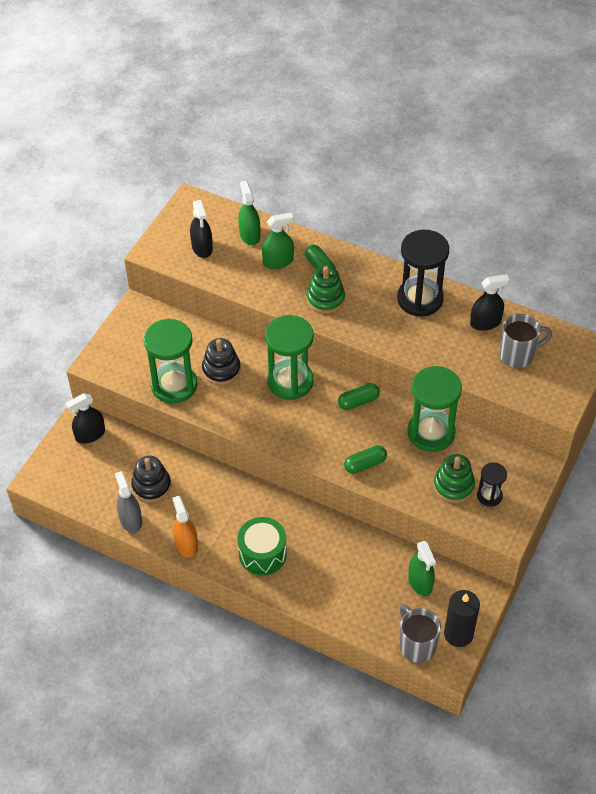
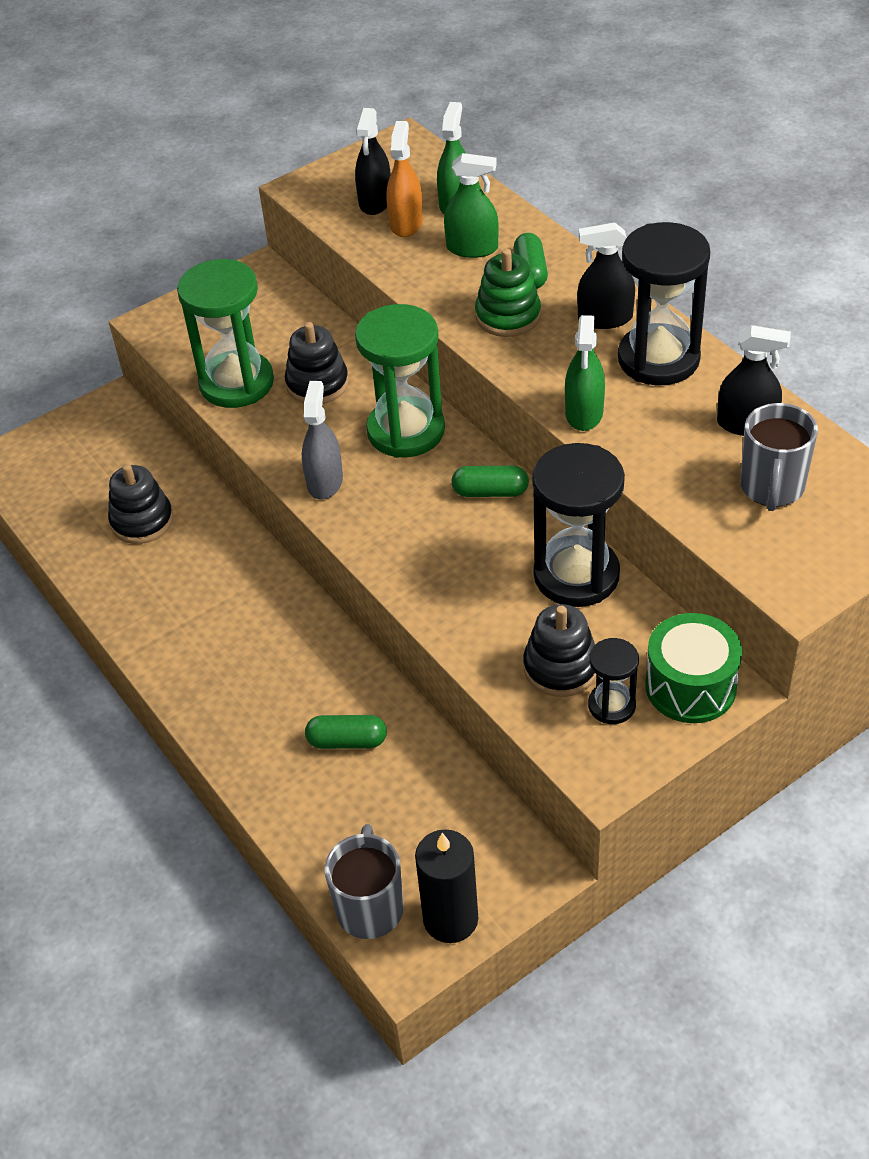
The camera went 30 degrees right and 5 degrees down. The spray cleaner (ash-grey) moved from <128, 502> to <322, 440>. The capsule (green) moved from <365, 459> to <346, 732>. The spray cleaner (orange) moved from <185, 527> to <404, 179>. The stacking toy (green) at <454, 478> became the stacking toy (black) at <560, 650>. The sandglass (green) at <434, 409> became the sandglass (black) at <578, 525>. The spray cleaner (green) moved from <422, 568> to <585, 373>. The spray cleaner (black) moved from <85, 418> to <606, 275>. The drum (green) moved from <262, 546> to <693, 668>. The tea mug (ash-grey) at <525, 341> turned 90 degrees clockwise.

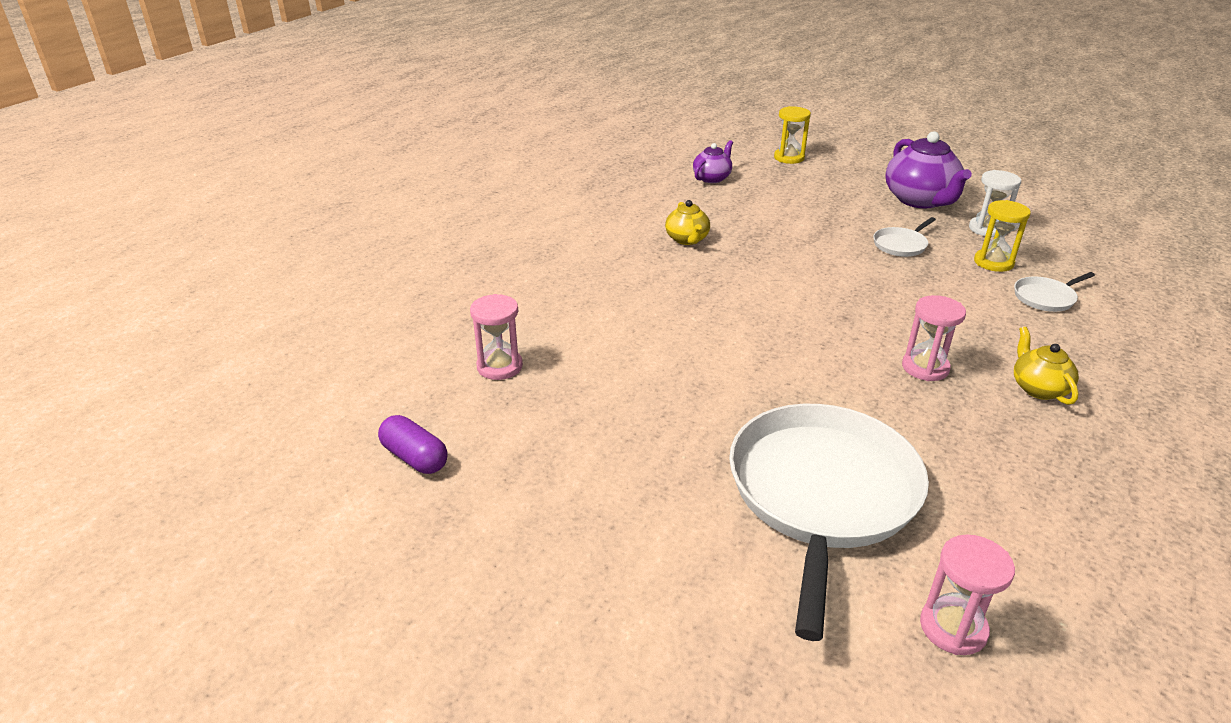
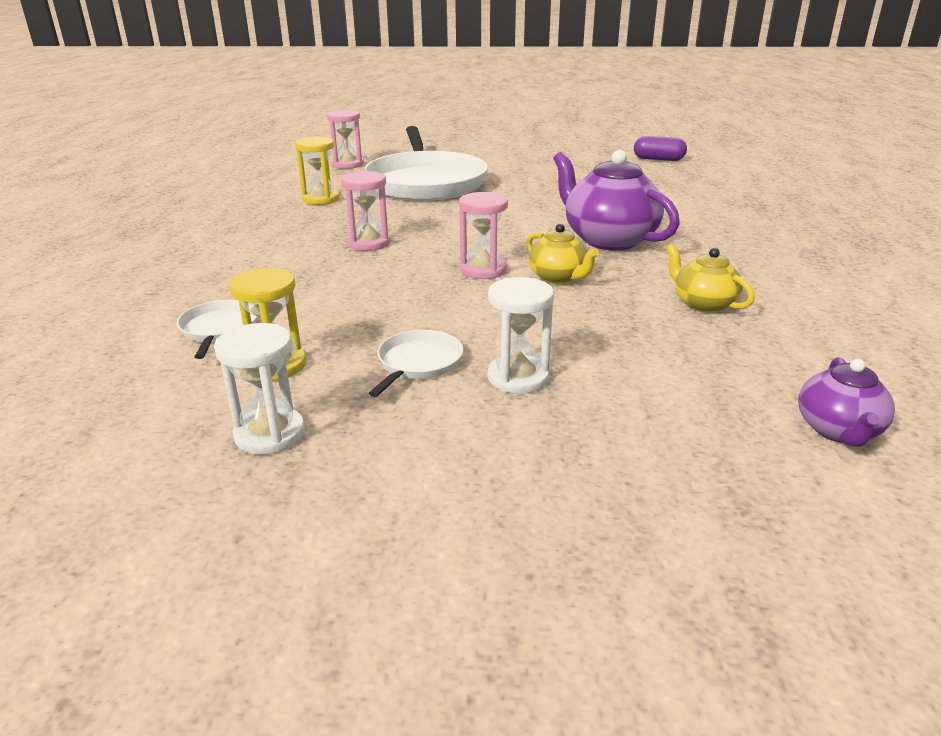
The camera went 155 degrees right and 5 degrees down. The frying pan (white) at <1054, 292> turned 45 degrees counterclockwise. The sandglass (yellow) moved from <792, 135> to <317, 171>. The sandglass (rosy) moved from <496, 337> to <483, 235>. The sandglass (white) at <520, 335> appeared. The china teapot (yellow) moved from <1046, 366> to <562, 254>. The china teapot (purple) moved from <928, 170> to <616, 200>.

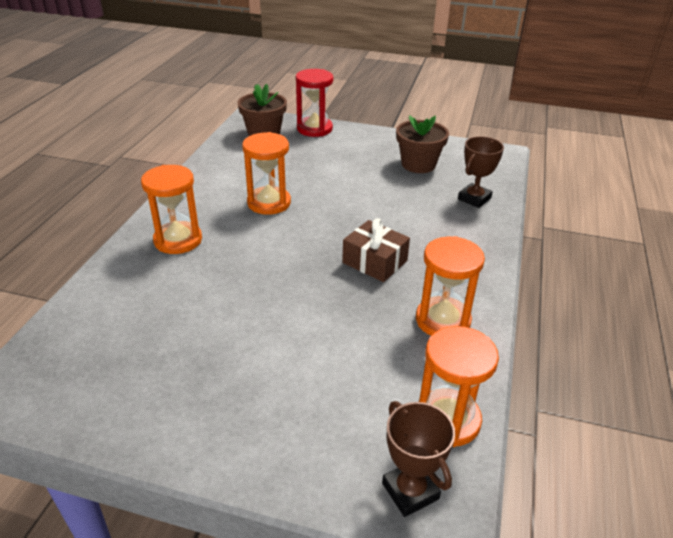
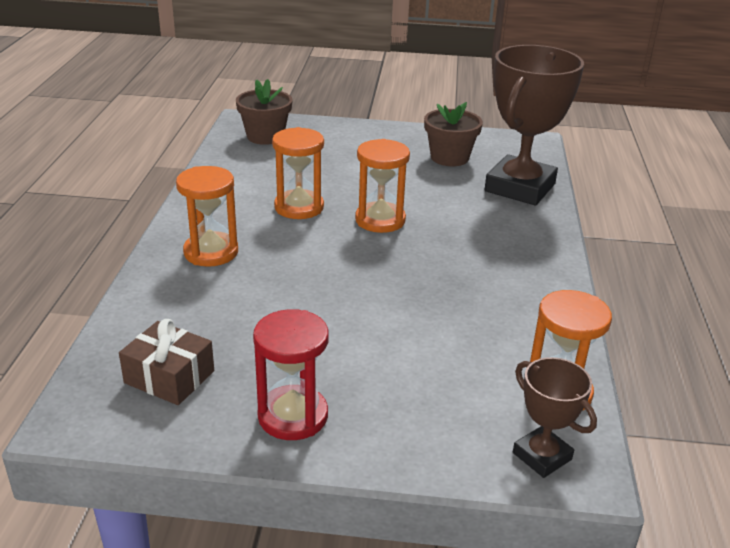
The camera went 10 degrees left and 5 degrees down. The wrapped gift (dark brown) moved from <376, 250> to <166, 362>. The sandglass (crimson) moved from <314, 103> to <291, 374>. The sandglass (orange) moved from <450, 286> to <382, 186>. The prize cup (dark brown) at <481, 172> changed to 2.04 times the size.

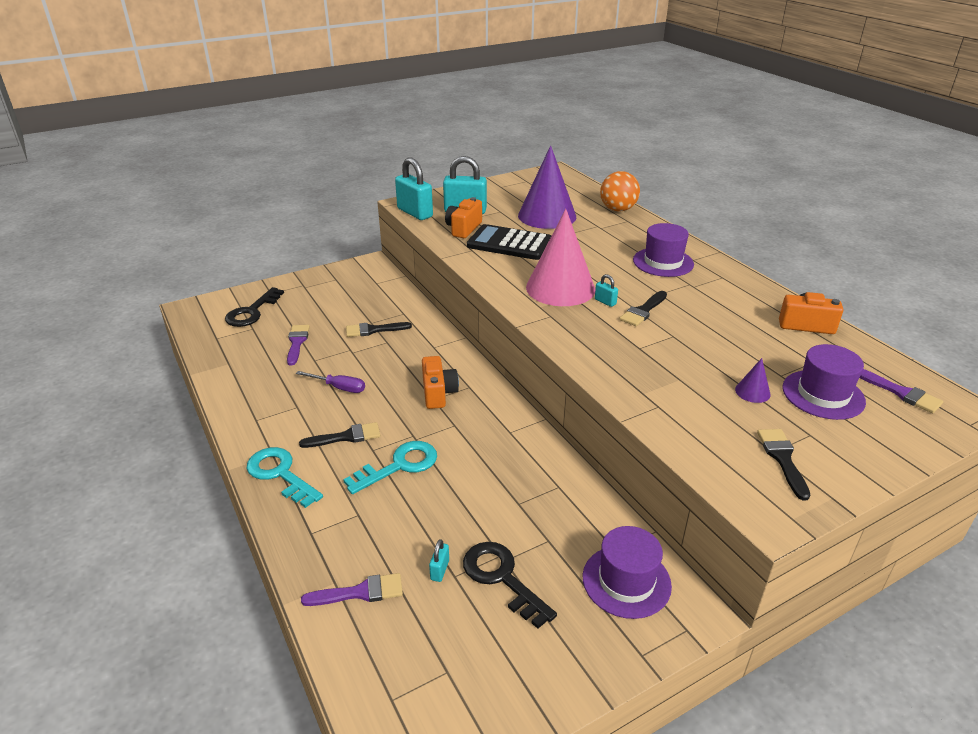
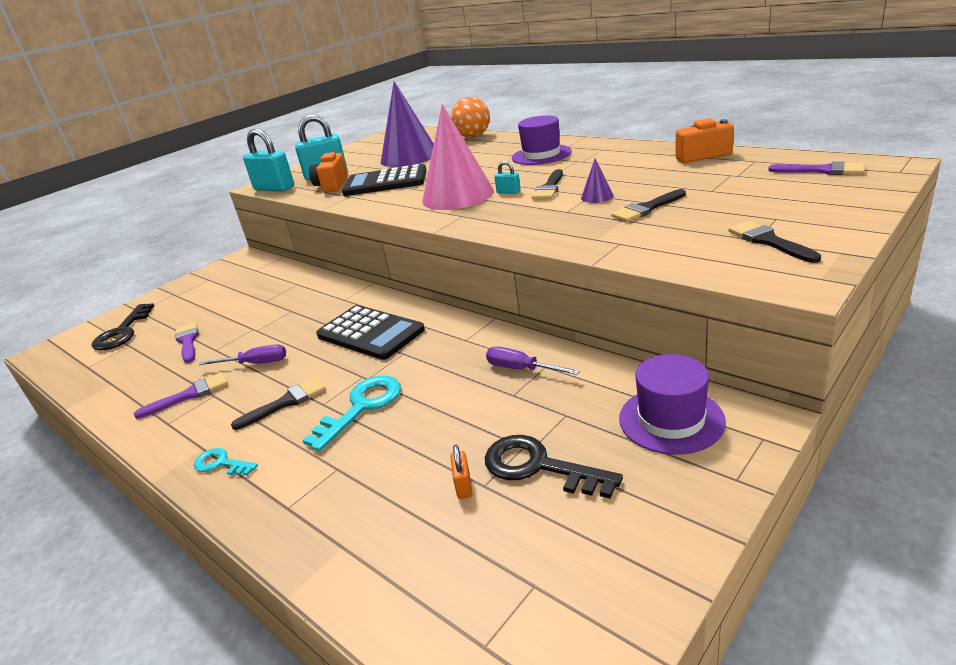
The camera went 15 degrees left and 5 degrees down. The brush (purple) moved from <352, 589> to <181, 395>. The latchkey (aqua) at <285, 477> changed to 0.58 times the size. The camera (orange) at <440, 382> was replaced by the pocket calculator (black) at <370, 332>. The lock (aqua) at <439, 560> became the lock (orange) at <461, 472>. The screwdriver (purple) at <533, 361> appeared. The cone shape (purple) moved from <753, 380> to <597, 181>. The brush (black) moved from <379, 329> to <648, 205>. The tall hat (purple) at <824, 382> disappeared.

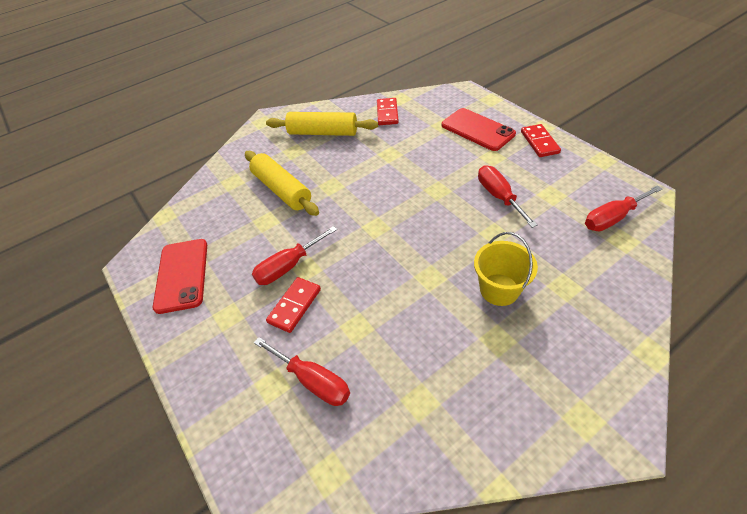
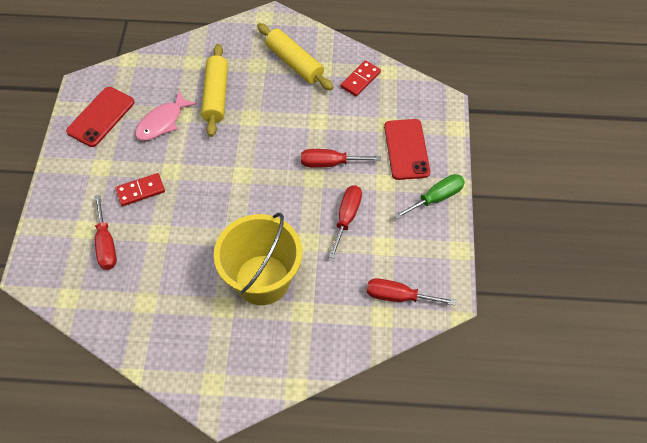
The camera went 35 degrees right and 10 degrees up. The fish figure (rosy) at <166, 115> appeared. The pail (yellow) at <506, 269> changed to 1.74 times the size. The screwdriver (crimson) moved from <294, 255> to <341, 158>. The domino piece (crimson) at <541, 140> was replaced by the screwdriver (green) at <429, 196>.

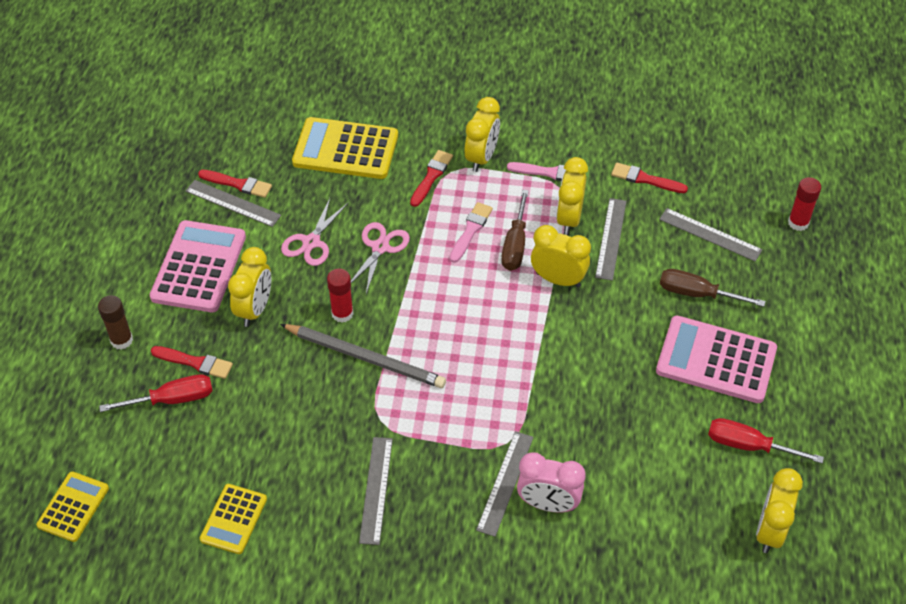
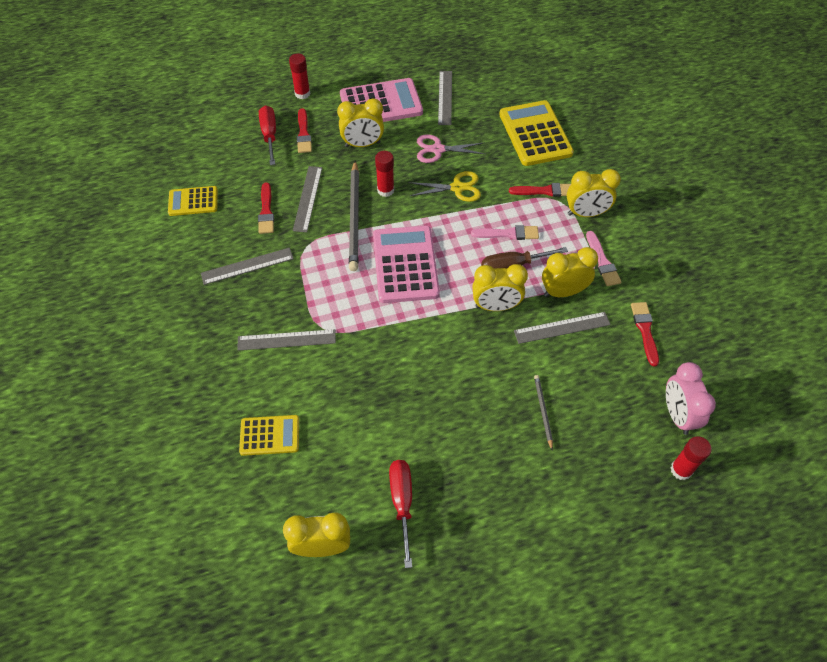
The camera went 65 degrees right and 5 degrees up. The pocket calculator (yellow) moved from <72, 506> to <269, 435>. The brush (crimson) moved from <235, 184> to <266, 208>. The screwdriver (crimson) at <156, 393> turned 150 degrees counterclockwise. The glue stick (dark brown) at <115, 322> became the glue stick (crimson) at <299, 76>. The measuring stick (ash-grey) moved from <710, 234> to <307, 199>. The pocket calculator (rosy) moved from <716, 359> to <406, 264>. The shears (rosy) at <380, 258> became the shears (yellow) at <444, 186>. The alarm clock (yellow) at <561, 256> turned 90 degrees clockwise. The screwdriver (dark brown) at <713, 288> was replaced by the lead pencil (ash-grey) at <543, 412>. The alarm clock (rosy) moved from <551, 482> to <691, 398>.

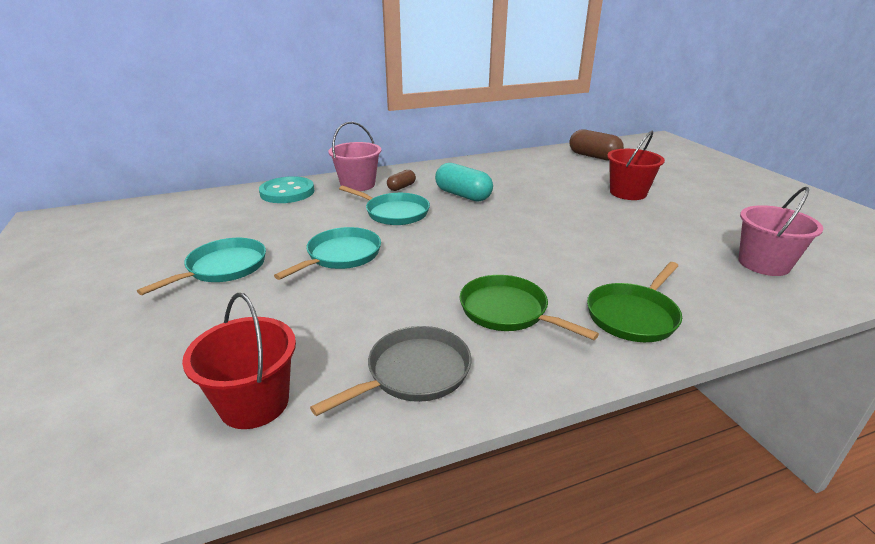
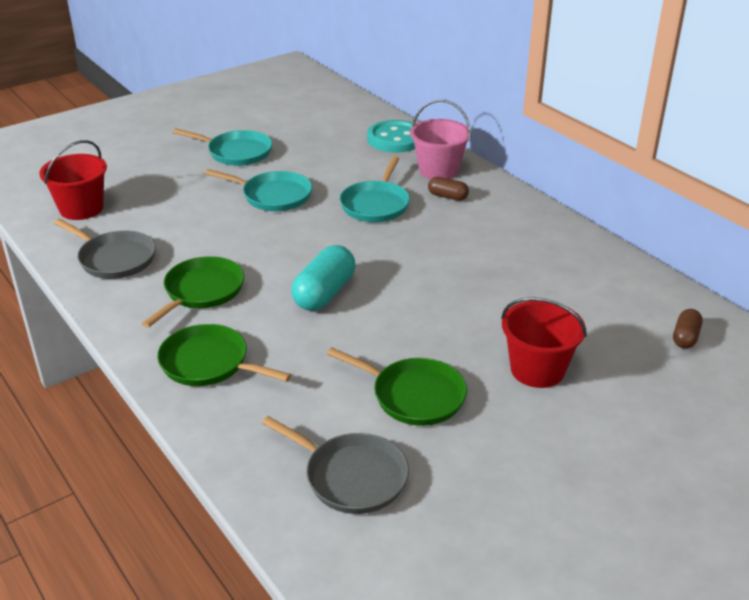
The camera went 75 degrees right and 5 degrees up. The pail (rosy) at <781, 231> was replaced by the frying pan (ash-grey) at <335, 465>. The capsule (aqua) moved from <464, 182> to <323, 278>. The frying pan (green) at <397, 387> appeared. The capsule (dark brown) at <597, 145> changed to 0.55 times the size.

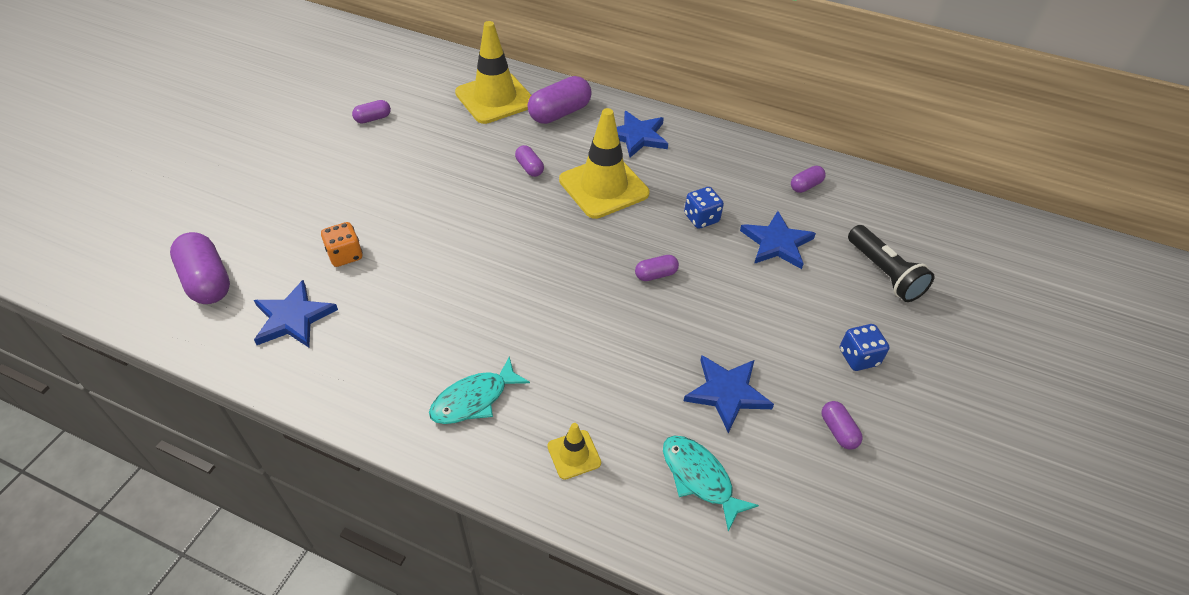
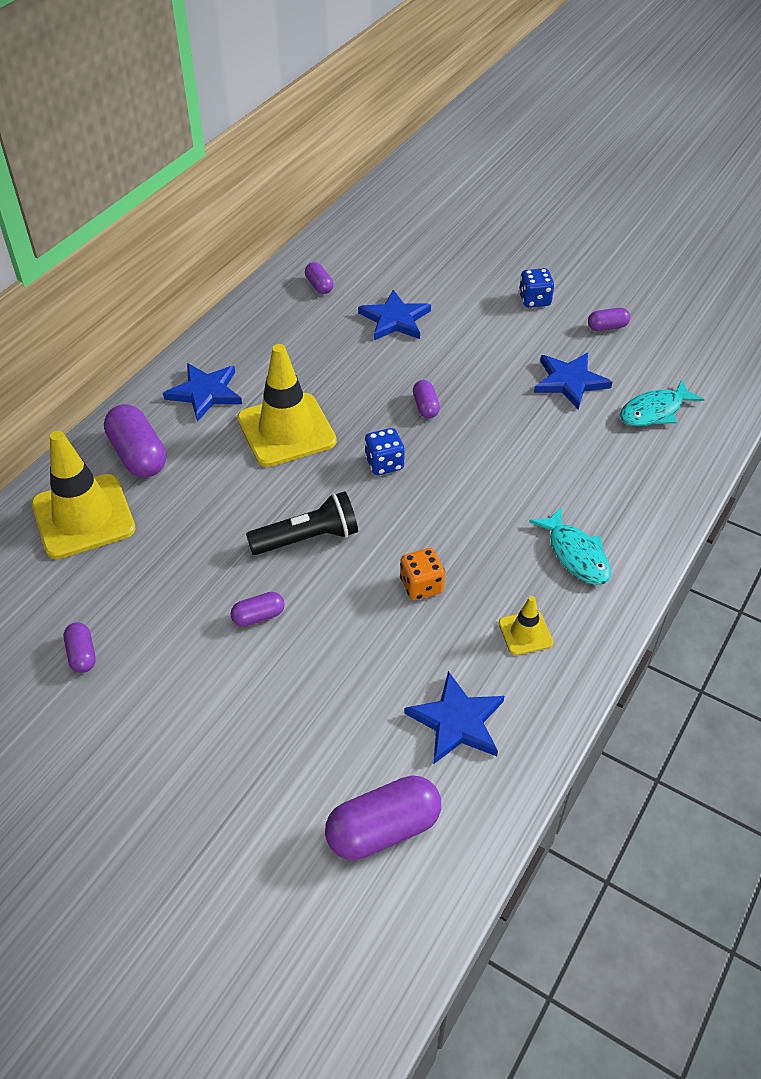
The camera went 80 degrees left and 0 degrees up. The capsule (purple) moved from <529, 161> to <258, 609>. The flashlight (black) moved from <891, 263> to <302, 523>. The die (blue) moved from <704, 208> to <385, 451>. The die (orange) moved from <342, 244> to <422, 574>. The traffic cone (yellow) moved from <574, 451> to <526, 625>.

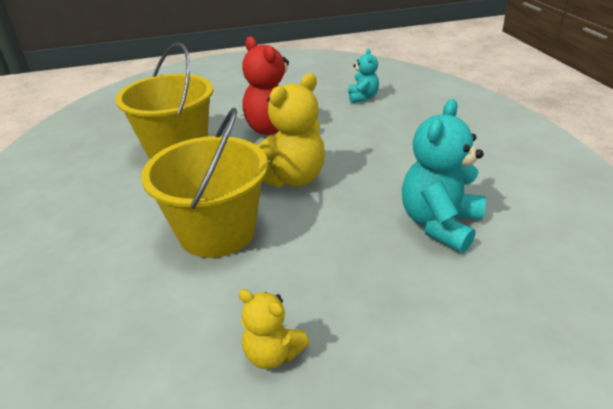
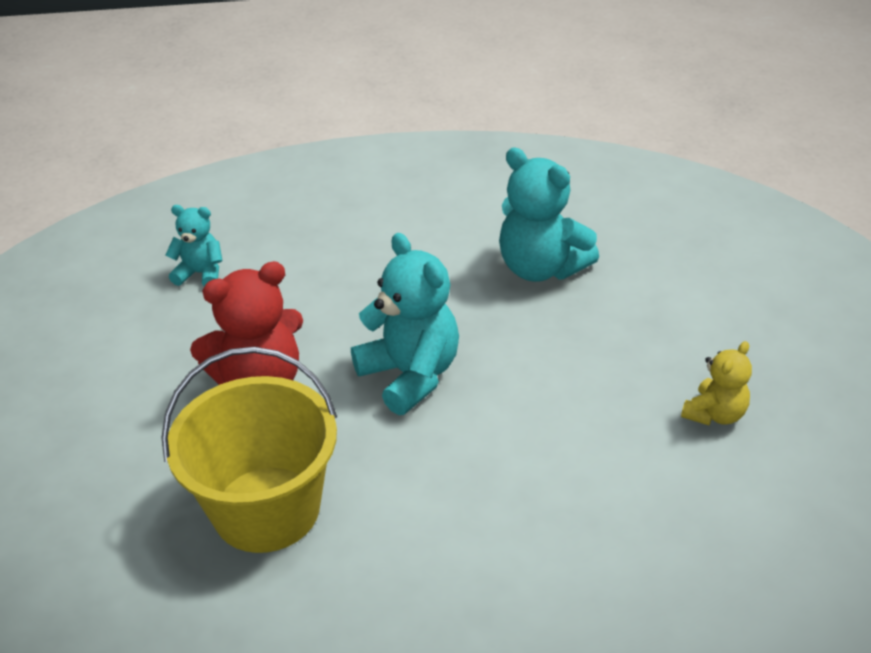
The camera went 80 degrees left and 5 degrees up. The teddy bear (yellow) at <291, 130> became the teddy bear (aqua) at <405, 324>. The pail (yellow) at <204, 183> disappeared.

